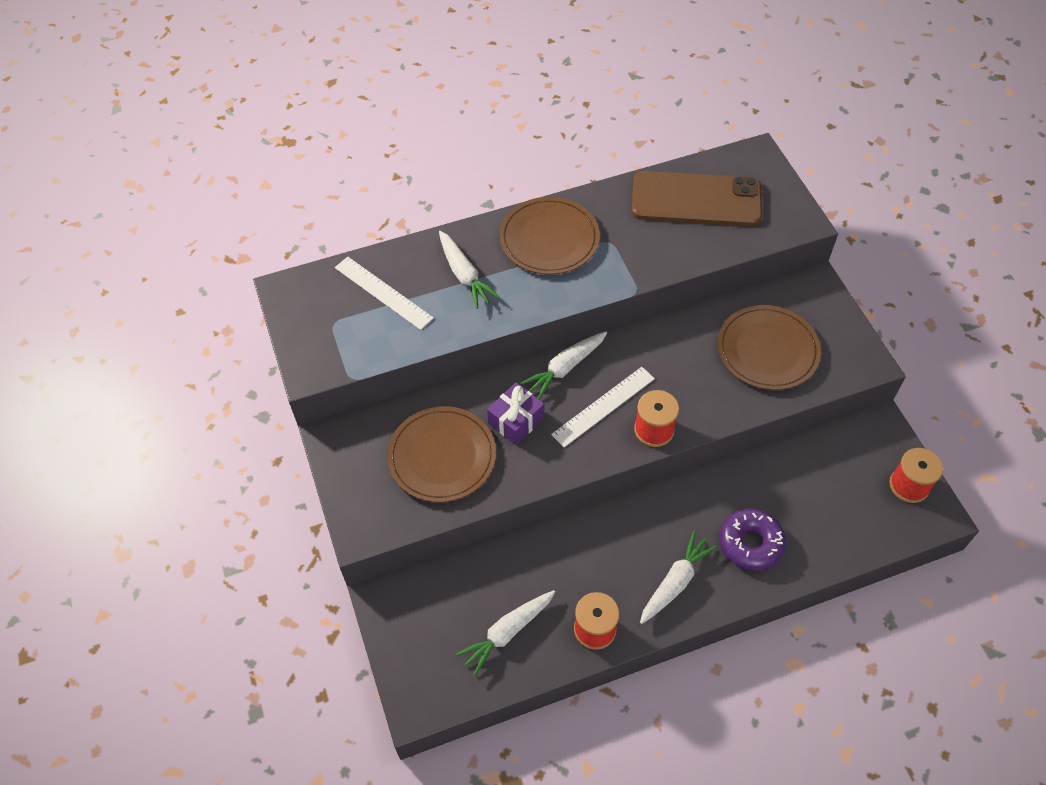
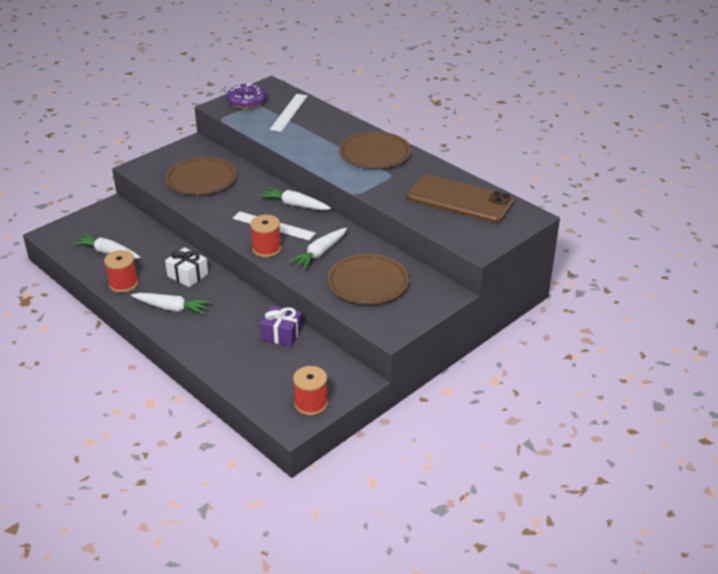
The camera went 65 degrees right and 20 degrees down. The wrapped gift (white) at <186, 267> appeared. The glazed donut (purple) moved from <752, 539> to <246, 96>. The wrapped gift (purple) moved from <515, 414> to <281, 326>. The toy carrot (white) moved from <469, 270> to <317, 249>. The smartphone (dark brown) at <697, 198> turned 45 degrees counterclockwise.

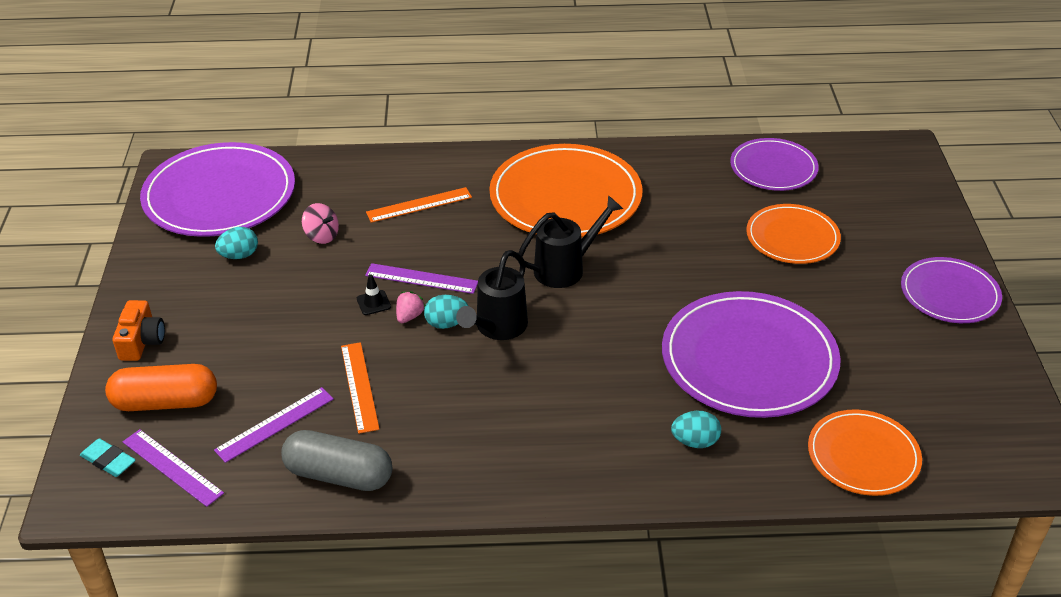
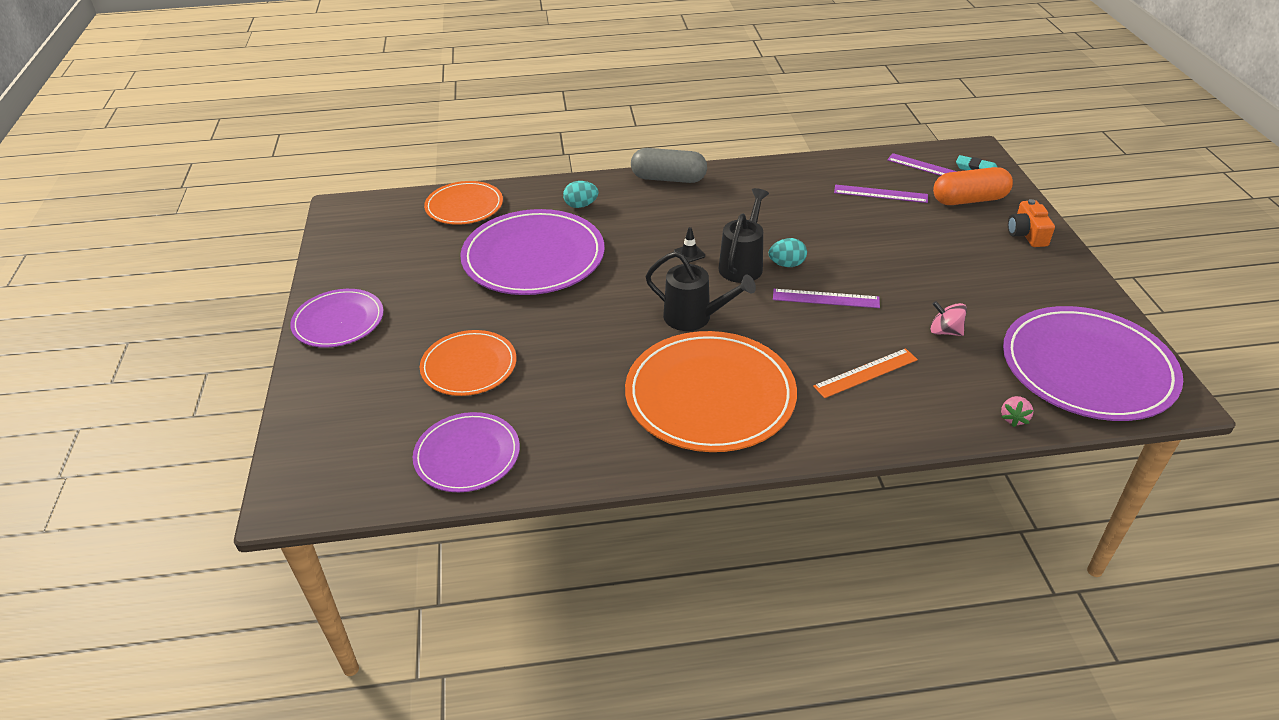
The camera went 175 degrees right and 0 degrees up. The capsule (ash-grey) moved from <336, 460> to <669, 165>. The watering pot (black) at <570, 242> turned 120 degrees counterclockwise. The traffic cone (black) moved from <374, 295> to <689, 245>. The measuring stick (purple) at <274, 425> turned 60 degrees clockwise. The strawberry (rosy) moved from <410, 307> to <1017, 411>. The egg (aqua) at <236, 243> disappeared. The measuring stick (orange) at <360, 388> disappeared.

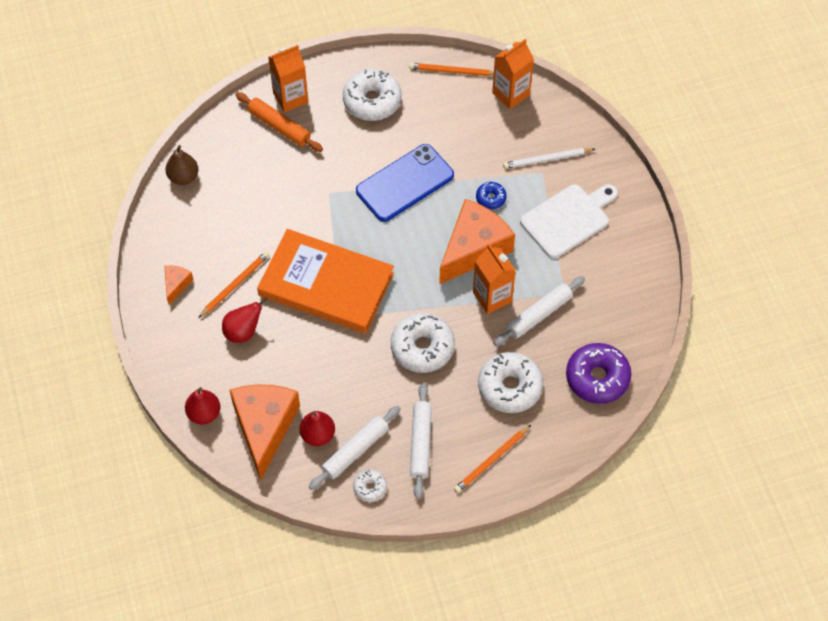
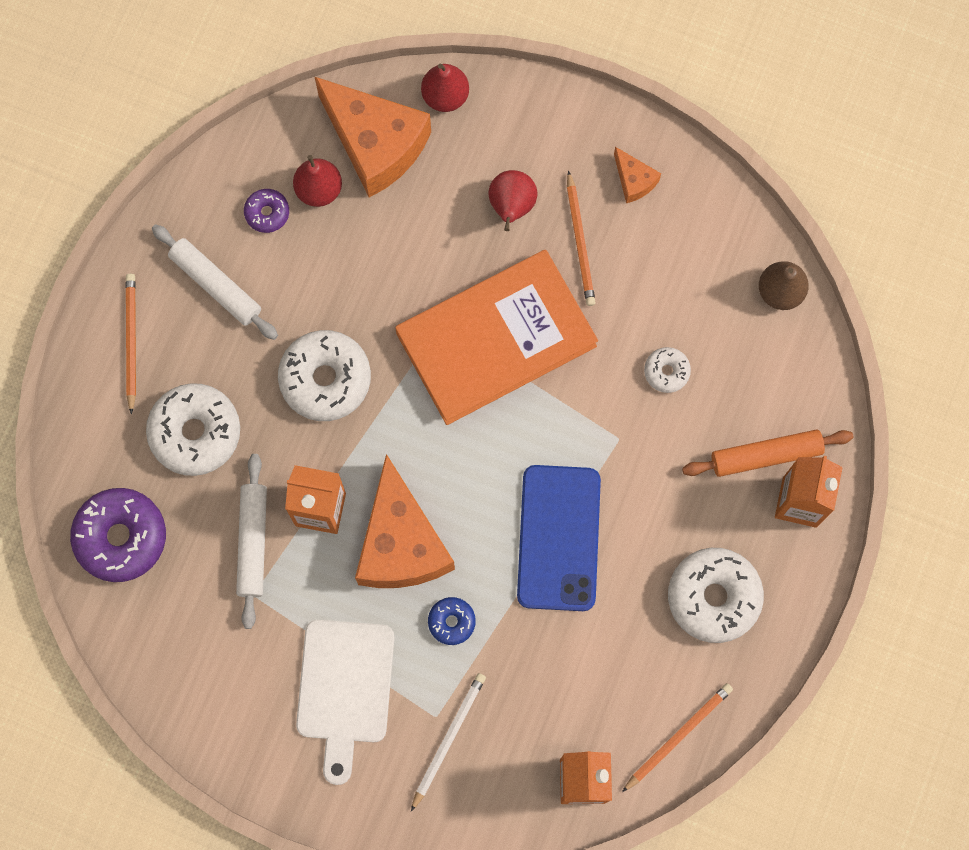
The camera went 130 degrees right and 15 degrees up. The rolling pin (white) at <355, 448> was replaced by the glazed donut (purple) at <266, 211>. The glazed donut (white) moved from <370, 486> to <667, 370>.

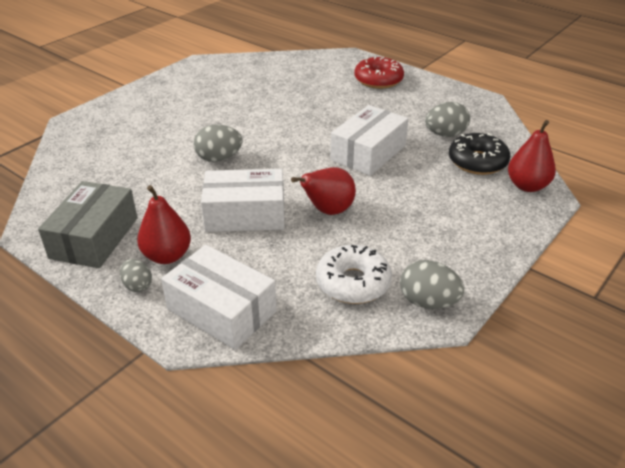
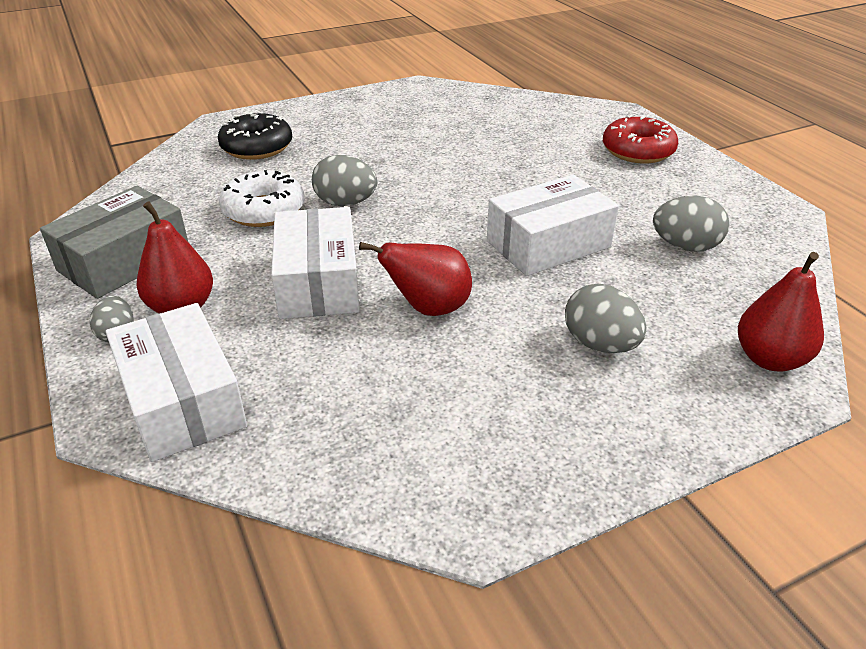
The camera went 25 degrees right and 0 degrees up. The glazed donut (black) moved from <479, 154> to <255, 135>. The glazed donut (white) moved from <354, 274> to <262, 198>. The package (white) at <242, 200> turned 60 degrees clockwise. The egg (ash-grey) moved from <432, 284> to <606, 318>.

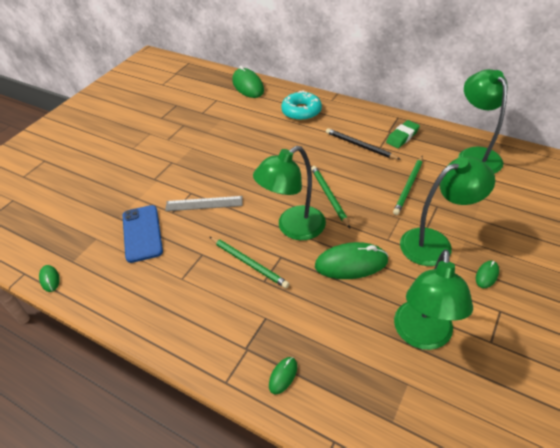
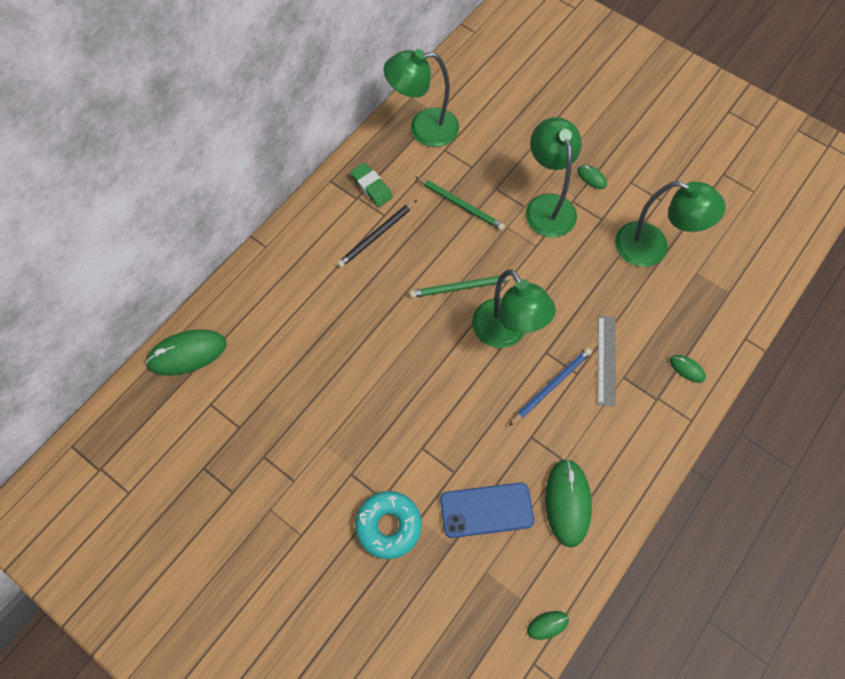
The camera went 85 degrees left and 20 degrees up. The glazed donut (aqua) moved from <301, 105> to <388, 525>. The lead pencil (green) at <249, 262> became the lead pencil (blue) at <550, 387>. The PC mouse (green) moved from <351, 260> to <568, 503>. The measuring stick (ash-grey) moved from <204, 203> to <607, 361>.

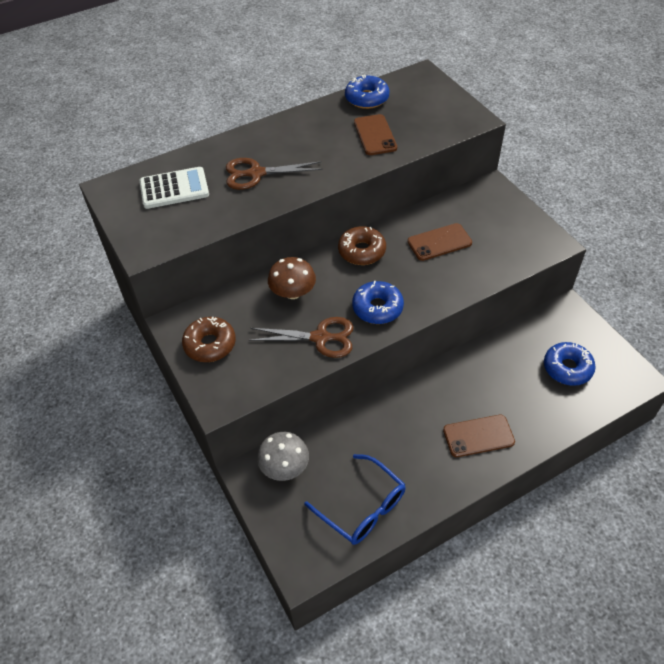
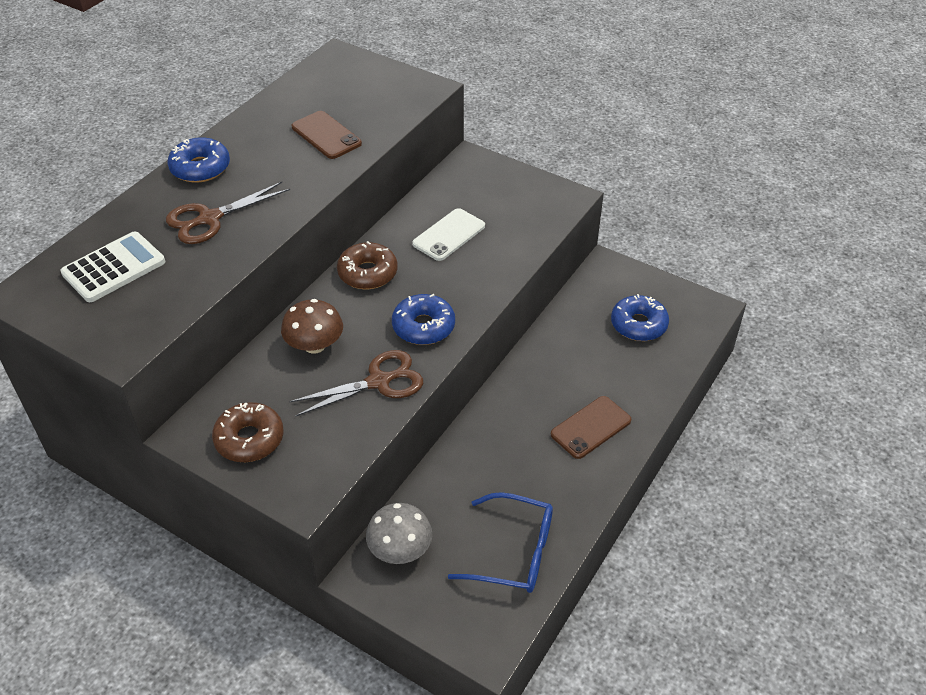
The camera went 30 degrees left and 5 degrees down. The glazed donut (blue) moved from <367, 92> to <199, 160>. The smartphone (dark brown) at <439, 242> became the smartphone (white) at <448, 234>.

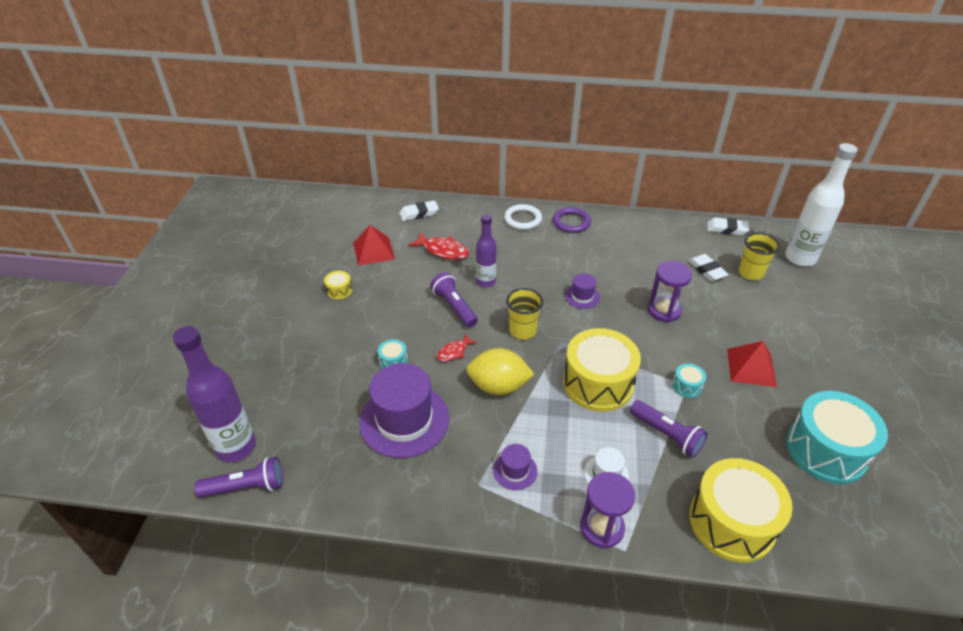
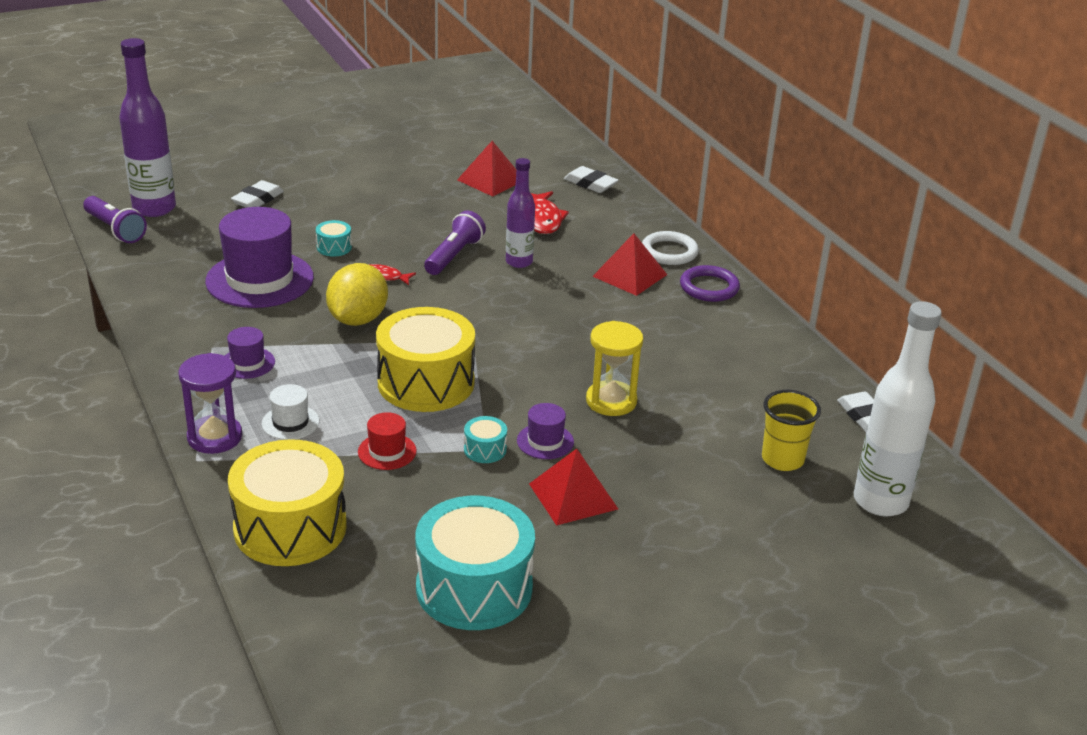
The camera went 55 degrees right and 10 degrees down. The pencil eraser (white) moved from <708, 267> to <257, 194>. The lemon (yellow) at <500, 371> turned 45 degrees clockwise. The flashlight (purple) at <669, 429> was replaced by the tall hat (crimson) at <387, 441>. The tall hat (purple) moved from <582, 291> to <545, 431>. The sandglass (purple) at <670, 291> became the sandglass (yellow) at <614, 368>. The solid pyramid (crimson) at <629, 264> appeared. The drum (yellow) at <338, 285> disappeared. The cup (yellow) at <524, 313> disappeared.

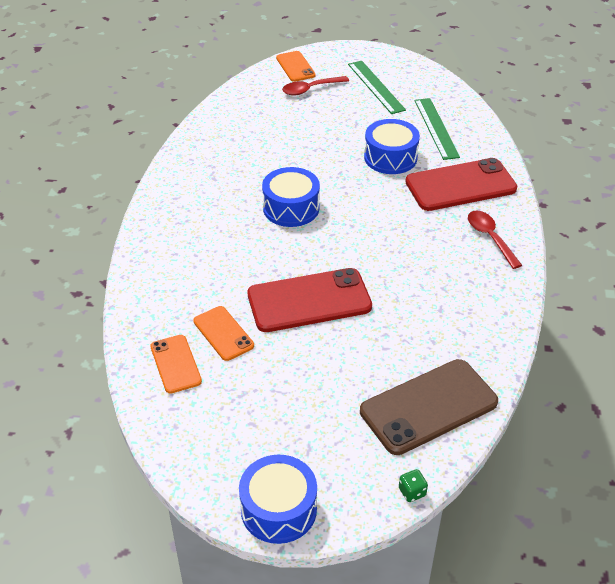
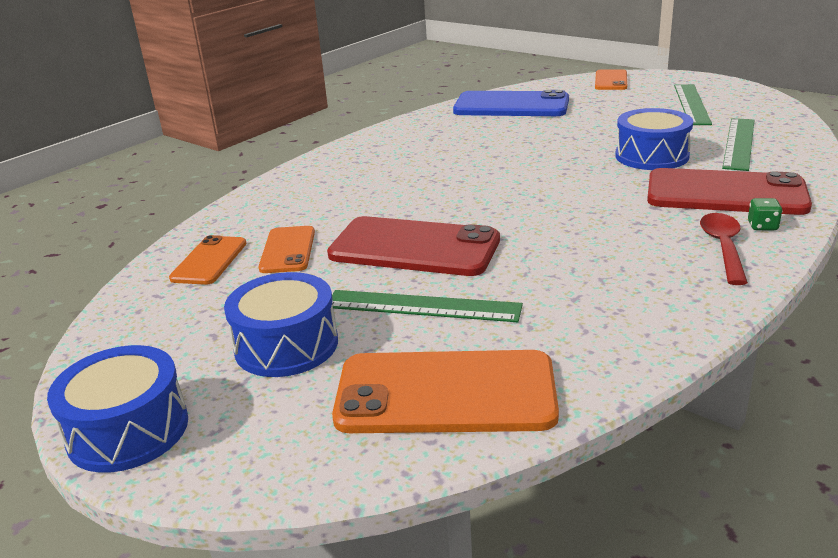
The camera went 35 degrees right and 15 degrees down. The drum (blue) moved from <291, 197> to <281, 324>. The measuring stick (green) at <427, 306> appeared. The smartphone (dark brown) at <429, 407> became the smartphone (orange) at <445, 391>. The smartphone (blue) at <511, 103> appeared. The die (green) moved from <413, 485> to <765, 214>. The spoon (crimson) at <315, 85> disappeared.

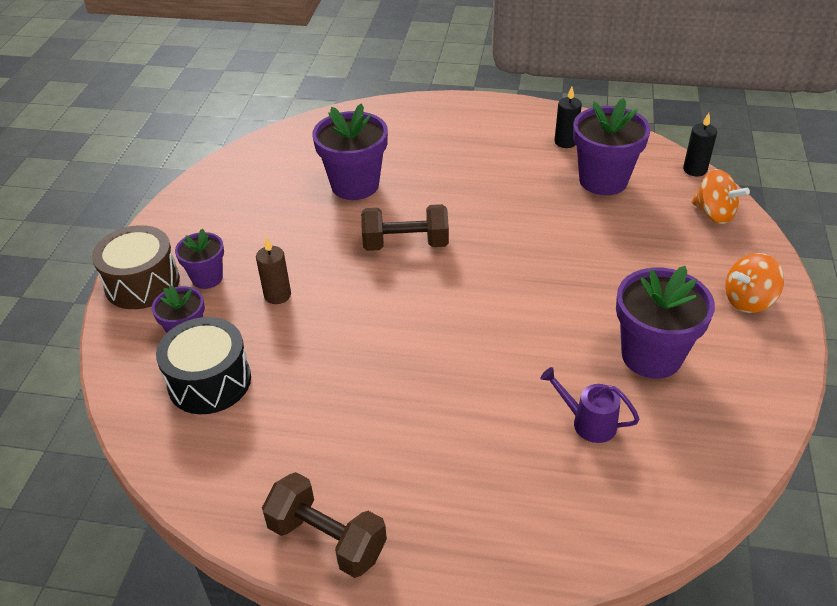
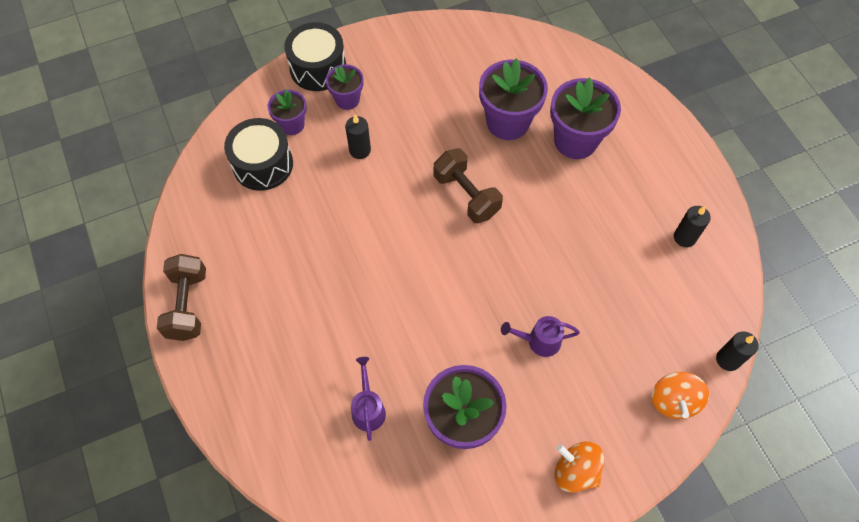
The camera went 55 degrees right and 20 degrees up. The drum (dark brown) at <136, 267> became the drum (black) at <315, 56>. The candle (dark brown) at <273, 270> became the candle (black) at <358, 137>. The watering pot (purple) at <540, 336> appeared. The plant pot (purple) moved from <612, 146> to <585, 118>.

